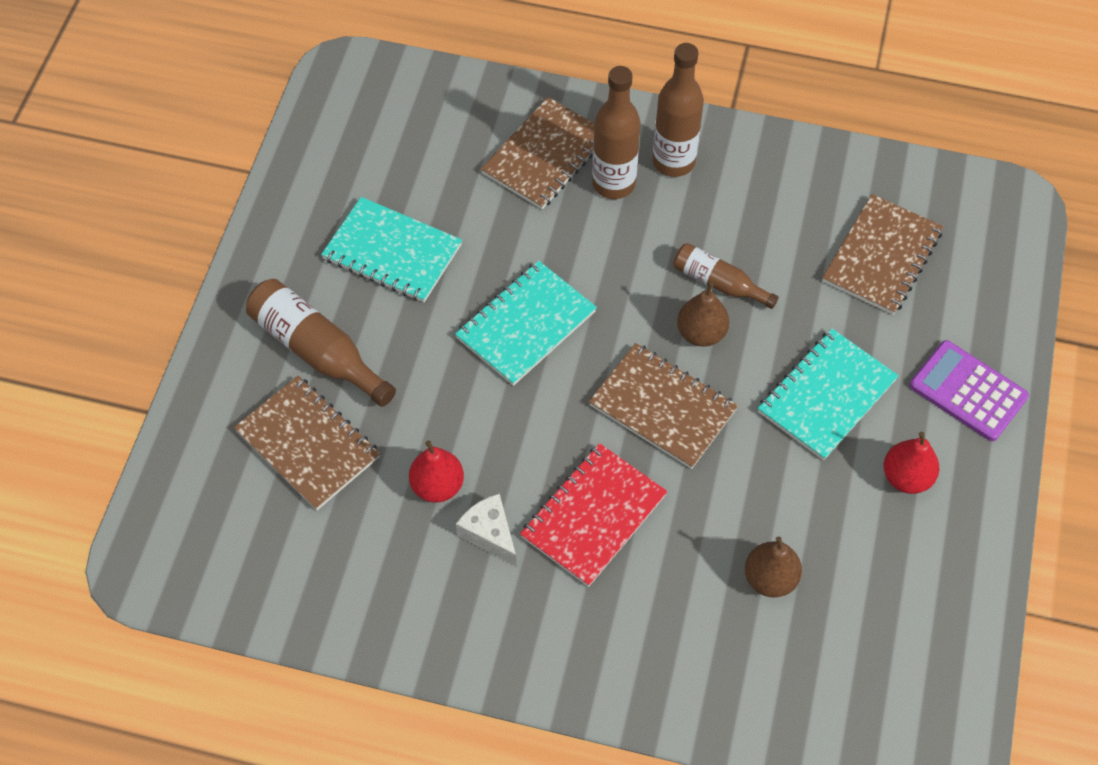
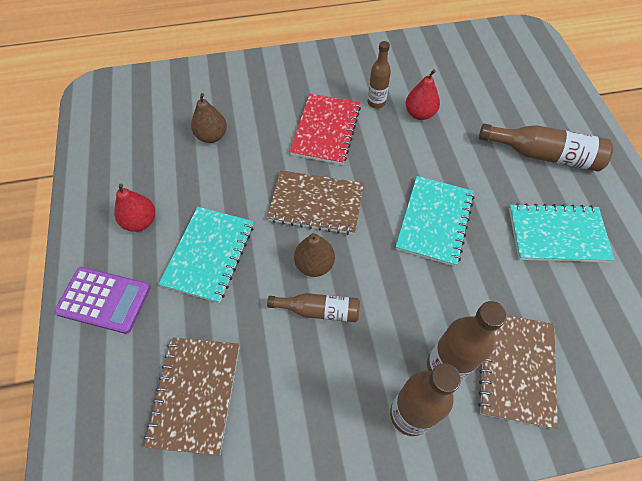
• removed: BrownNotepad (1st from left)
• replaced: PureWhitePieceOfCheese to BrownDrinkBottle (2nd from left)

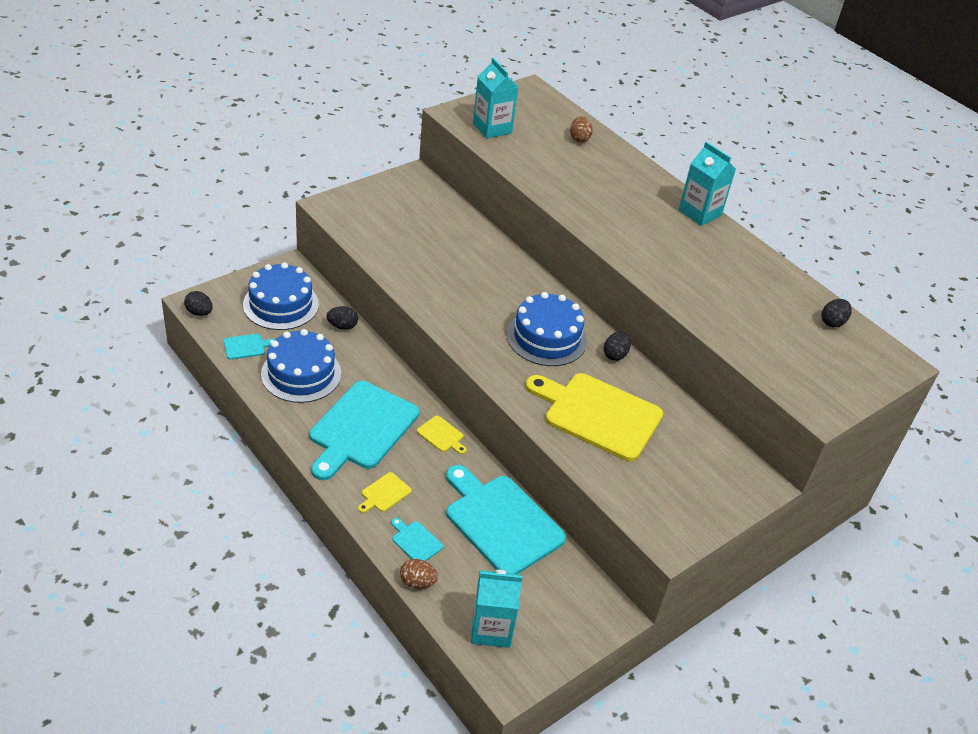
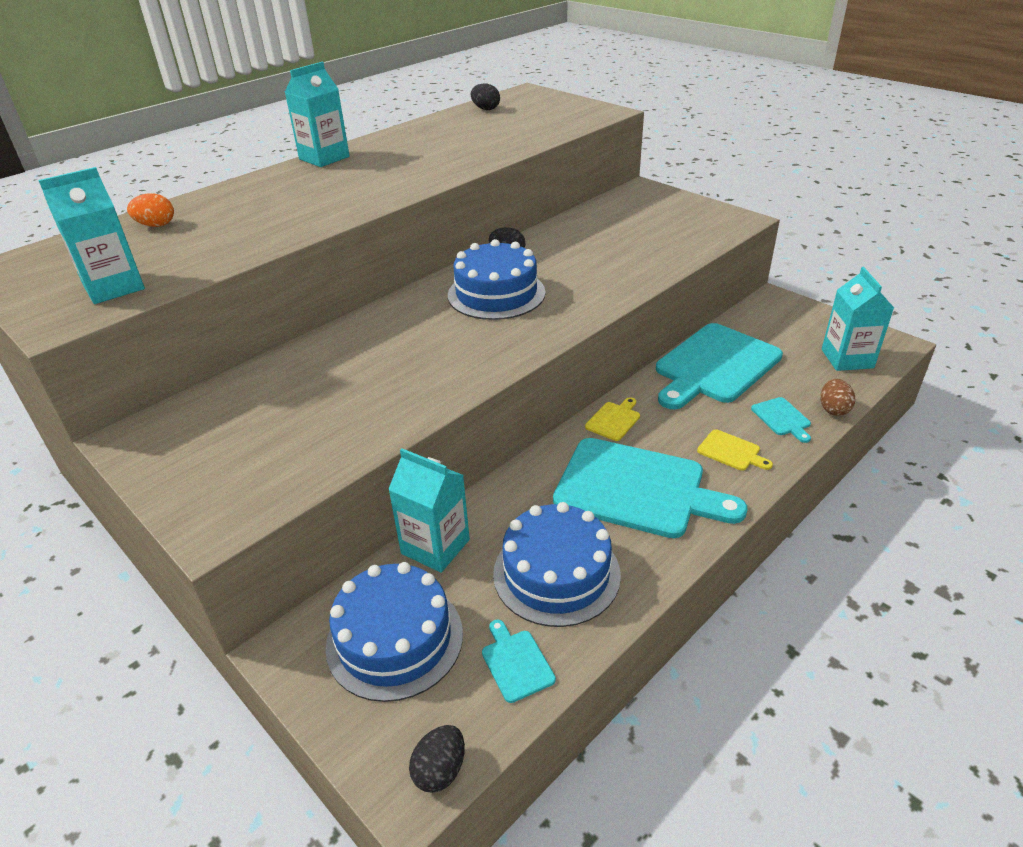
• replaced: BlackEggShape (2nd from left) to TurquoiseCarton (3rd from left)
• turned: TurquoiseChoppingBoard (3rd from left in the first image) 60 degrees counterclockwise
• removed: YellowChoppingBoard (3rd from left)
• recoloured: BrownEggShape (2nd from left) to OrangeColouredEggShape

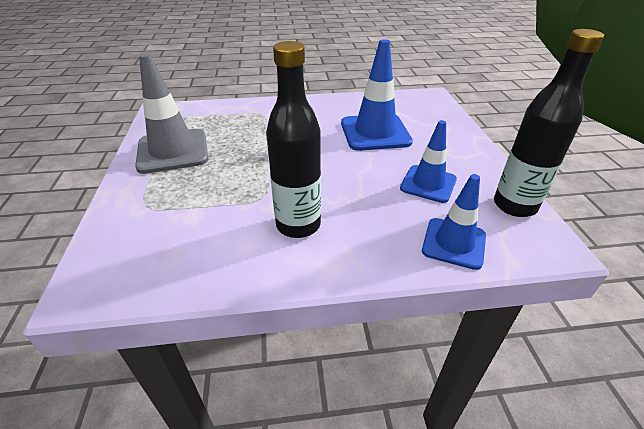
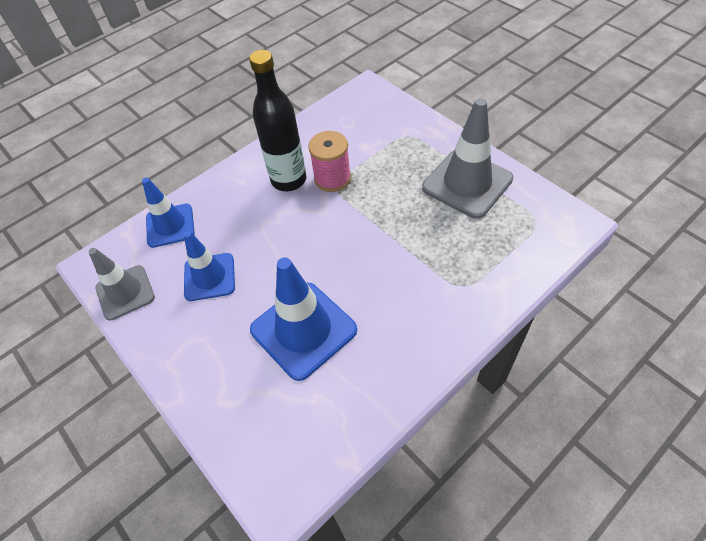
• replaced: BlackDrinkBottle (2nd from left) to GraySafetyCone (1st from left)
• added: RosyBobbin

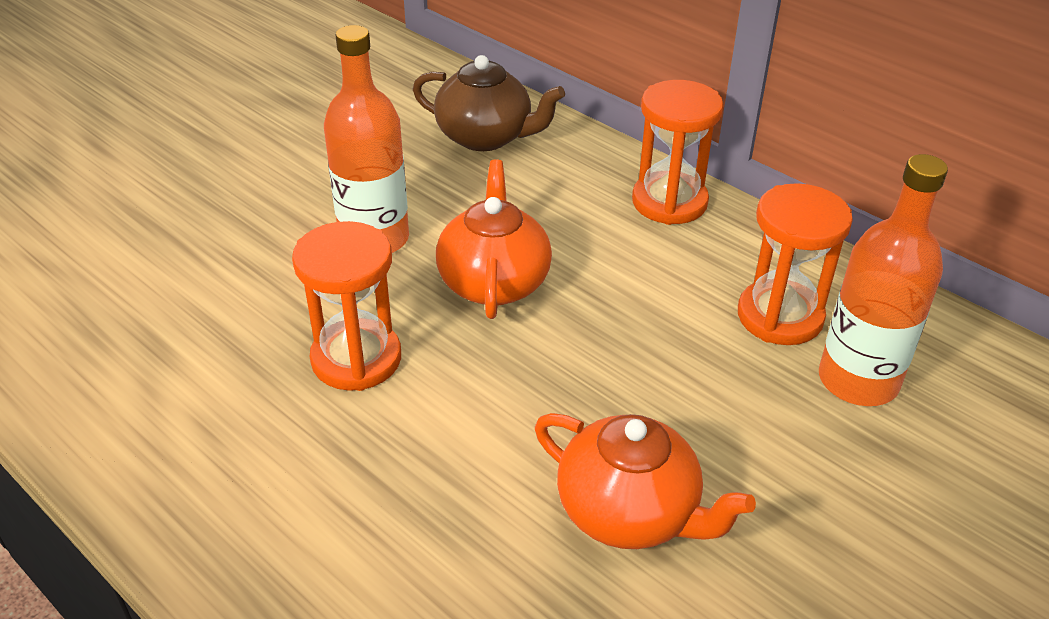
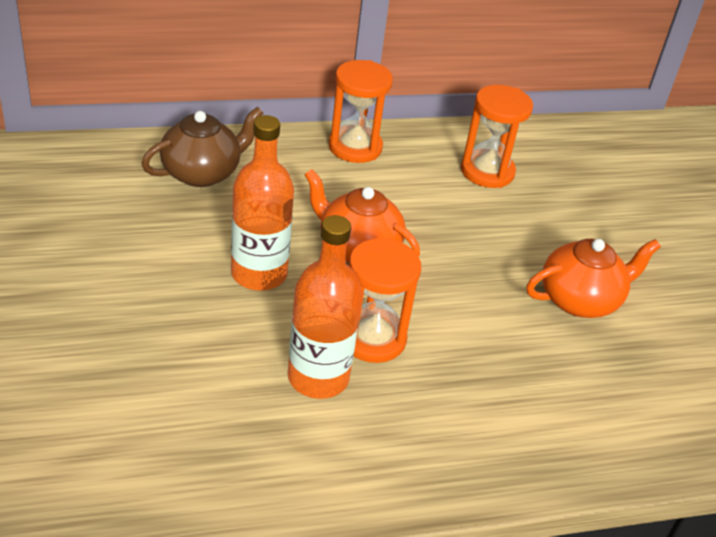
• moved: OrangeColouredDrinkBottle (2nd from left)

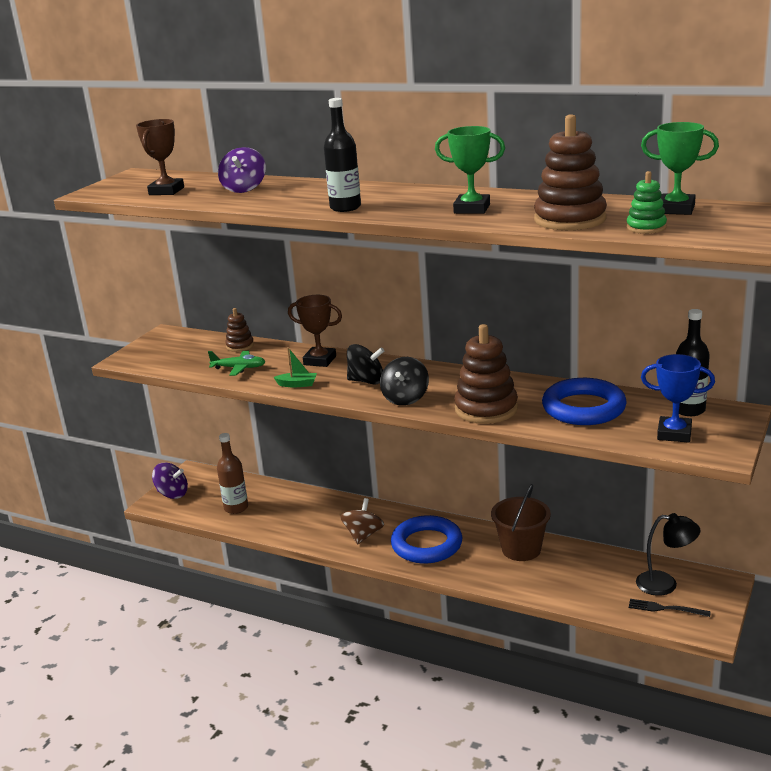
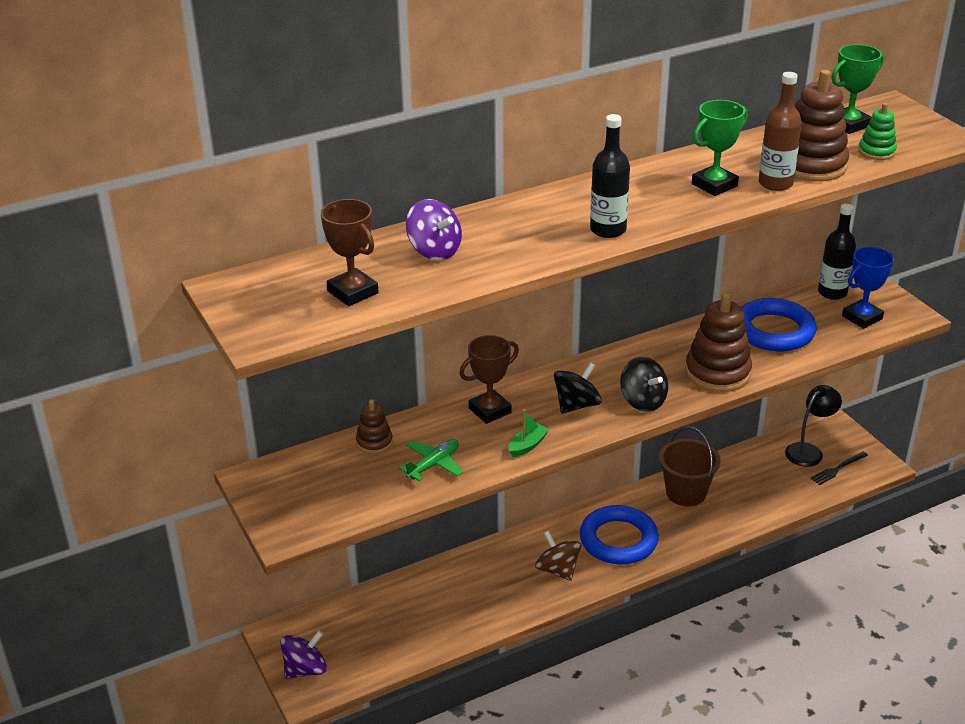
• moved: BrownDrinkBottle

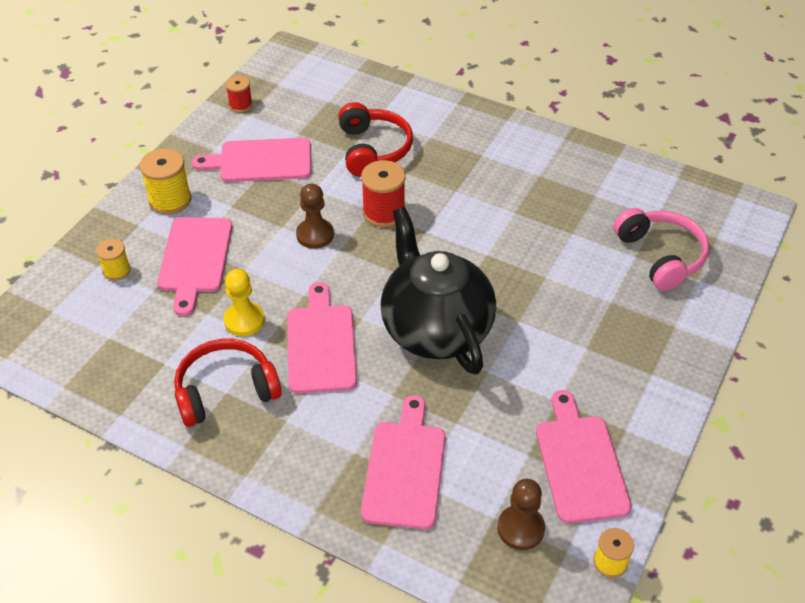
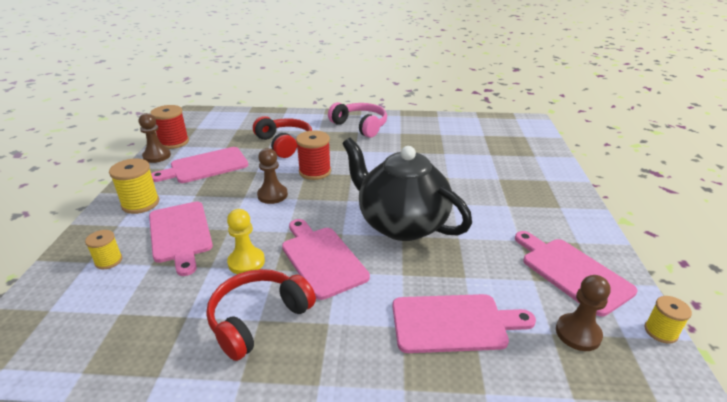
• resized: CrimsonBobbin (1st from left) x1.65
• turned: RosyChoppingBoard (4th from left) 105 degrees clockwise
• moved: RosyHeadset
• added: BrownChessPawn (1st from left)

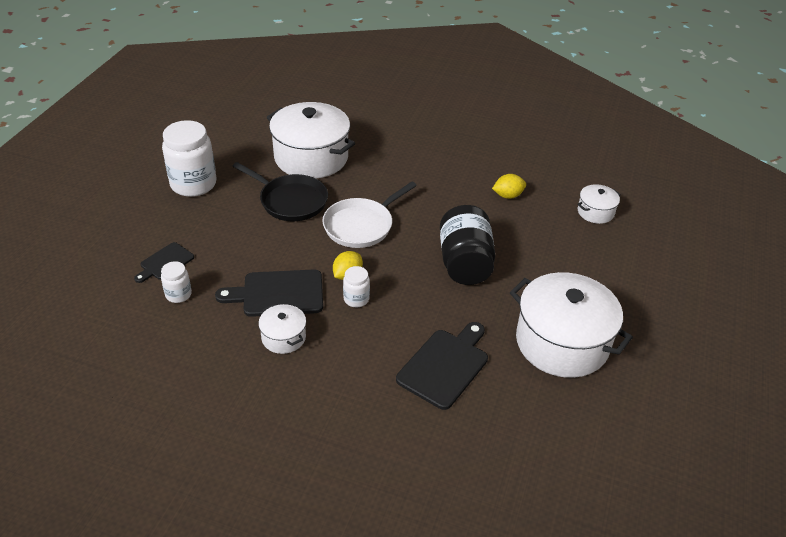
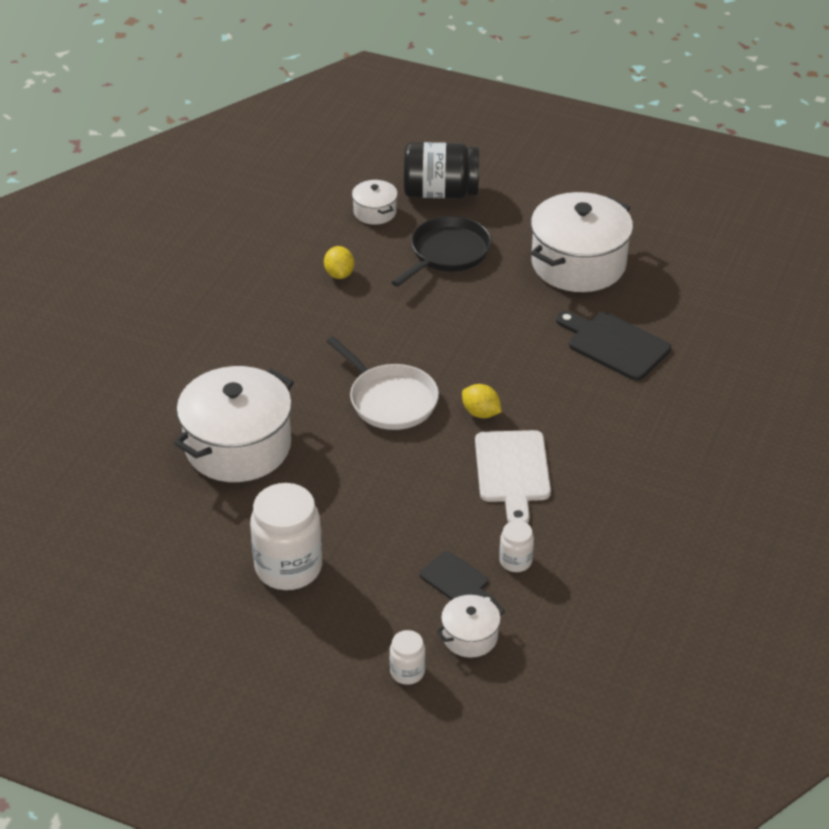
• recoloured: BlackChoppingBoard (2nd from left) to PureWhiteChoppingBoard
• moved: BlackSkillet
• moved: PureWhiteCookingPot (1st from left in the first image) to PureWhiteCookingPot (3rd from left)
• moved: PureWhitePreserveJar (3rd from left in the first image) to PureWhitePreserveJar (2nd from left)
• moved: BlackPreserveJar

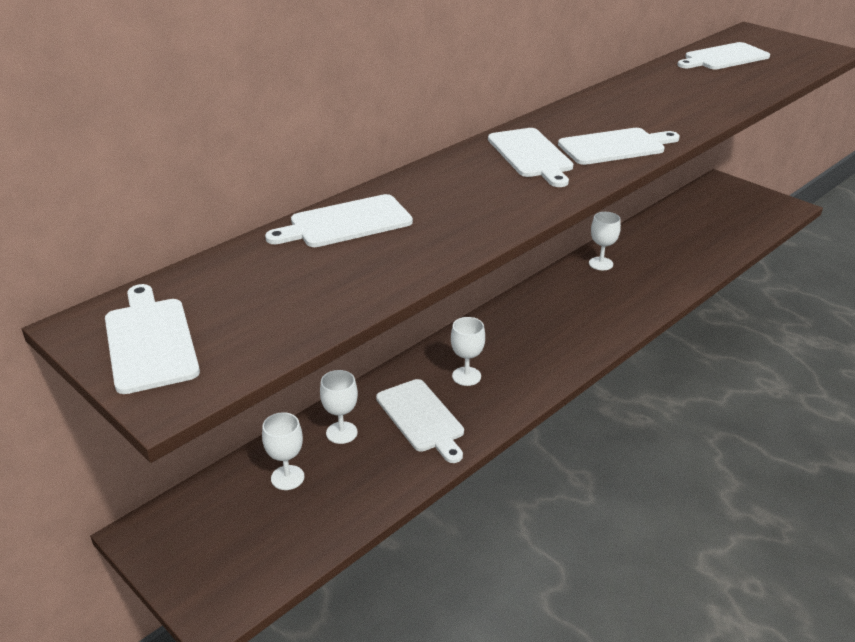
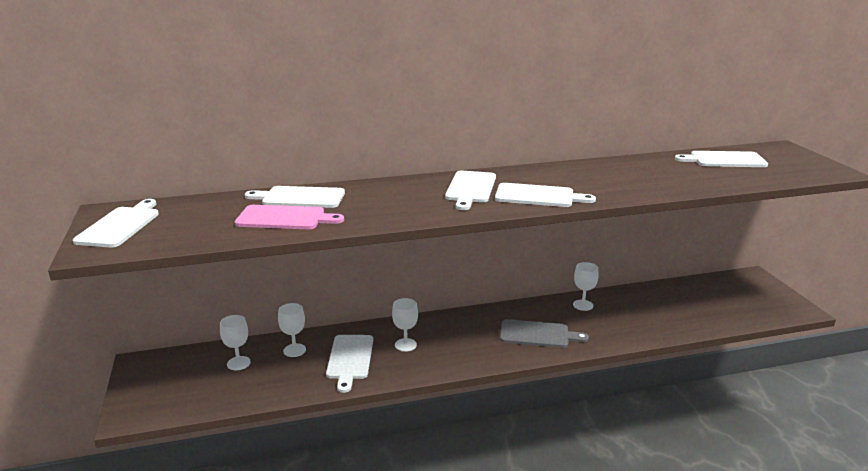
• added: RosyChoppingBoard
• added: GrayChoppingBoard

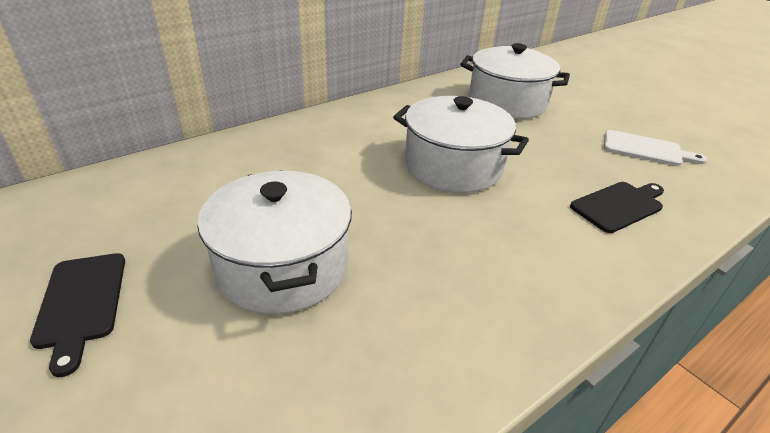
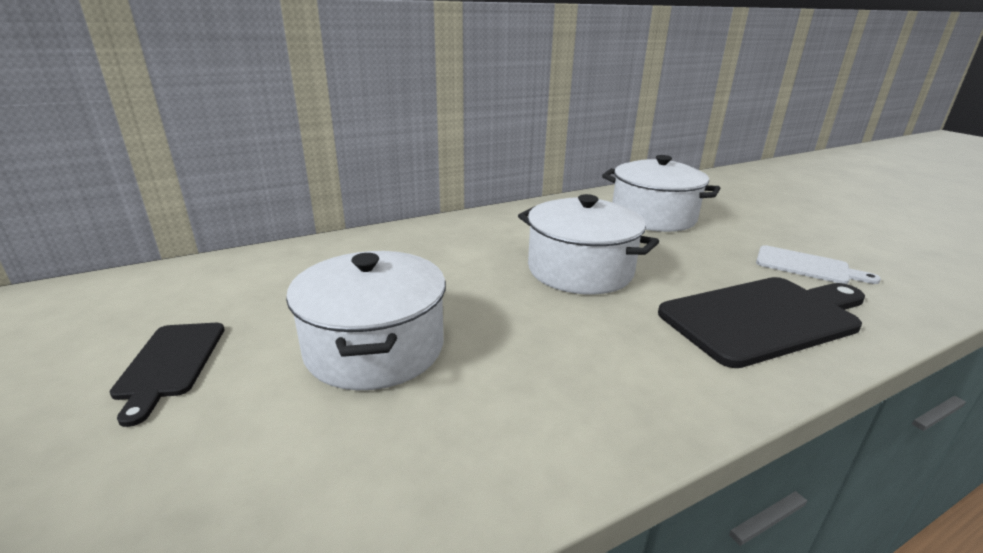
• resized: BlackChoppingBoard (2nd from left) x1.80

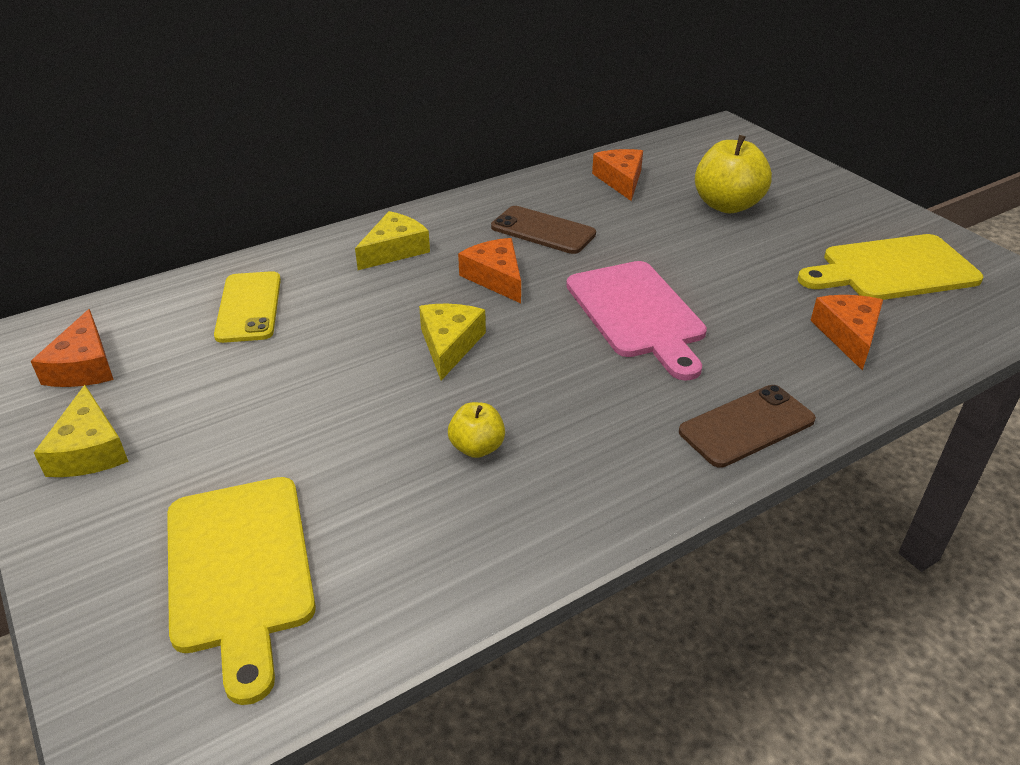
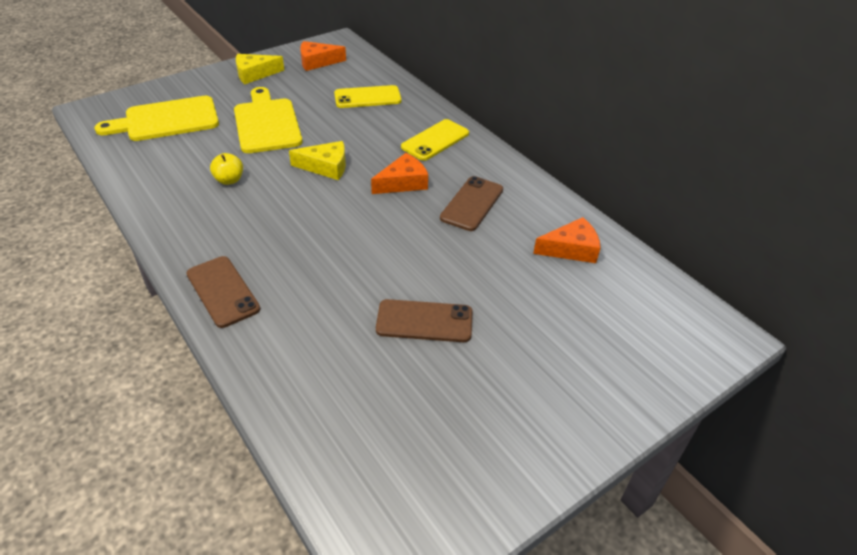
• replaced: YellowPieceOfCheese (2nd from left) to YellowPhone (2nd from left)
• removed: RosyChoppingBoard
• removed: YellowAppleFruit (2nd from left)
• moved: YellowChoppingBoard (2nd from left)
• removed: OrangeColouredPieceOfCheese (4th from left)
• added: BrownPhone (2nd from left)

